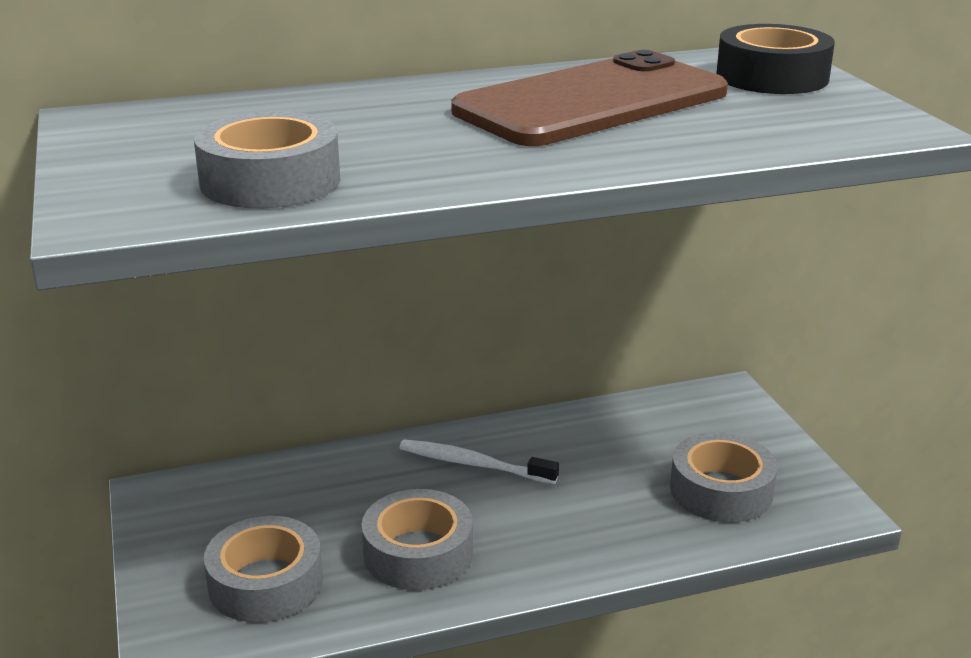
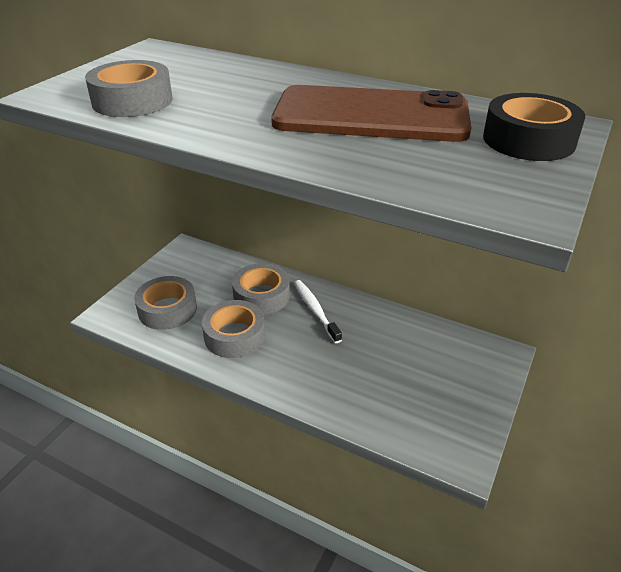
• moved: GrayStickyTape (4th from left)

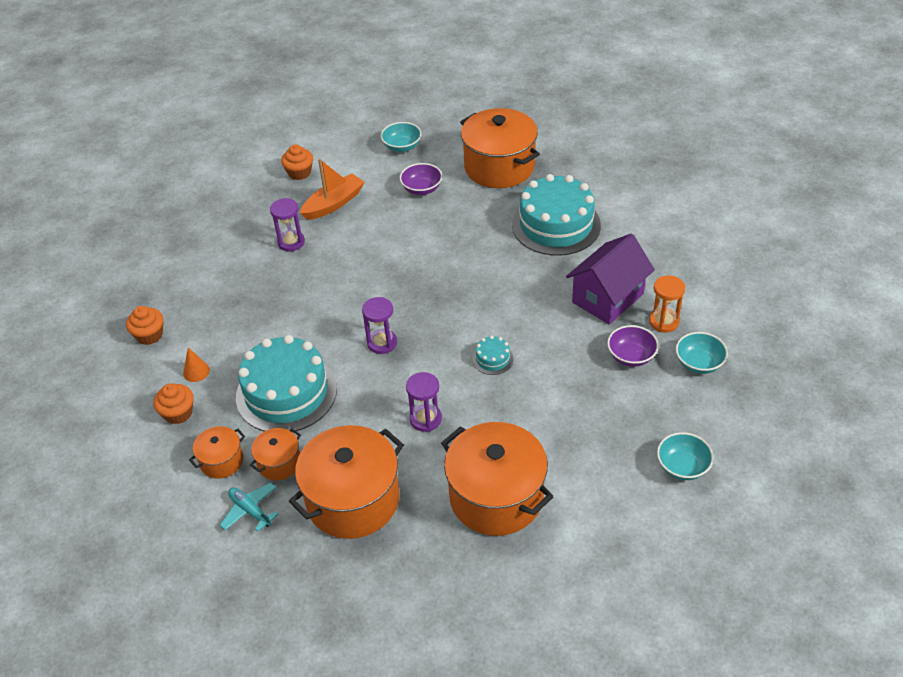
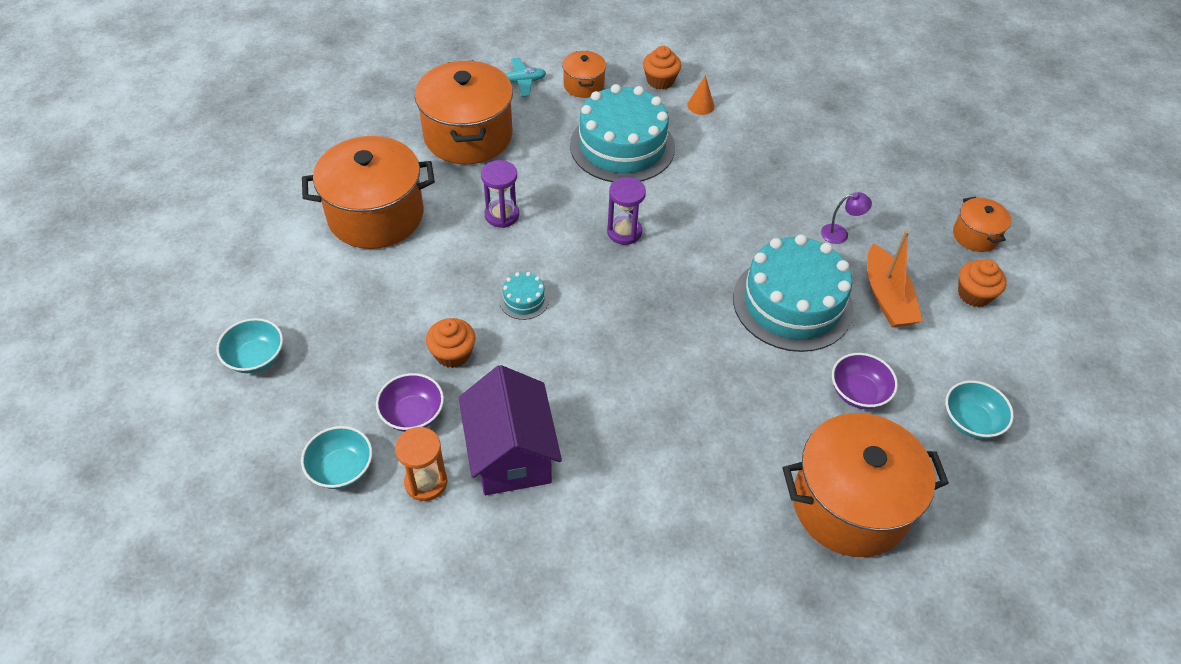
• moved: OrangeColouredMuffin (1st from left)
• moved: OrangeColouredCookingPot (2nd from left in the first image) to OrangeColouredCookingPot (5th from left)
• replaced: PurpleSandglass (1st from left) to PurpleReadingLamp
• moved: TurquoiseLayerCake (3rd from left)

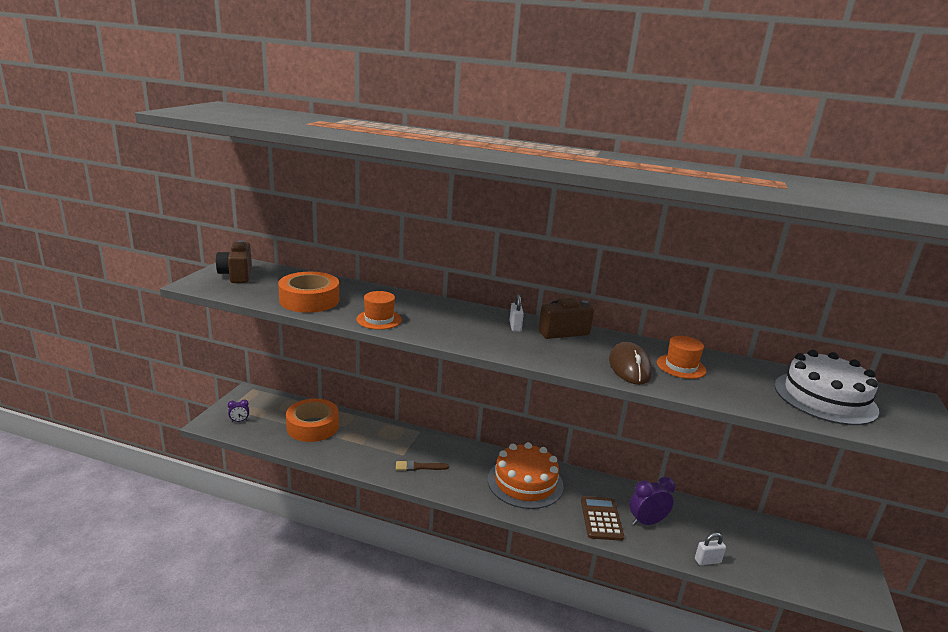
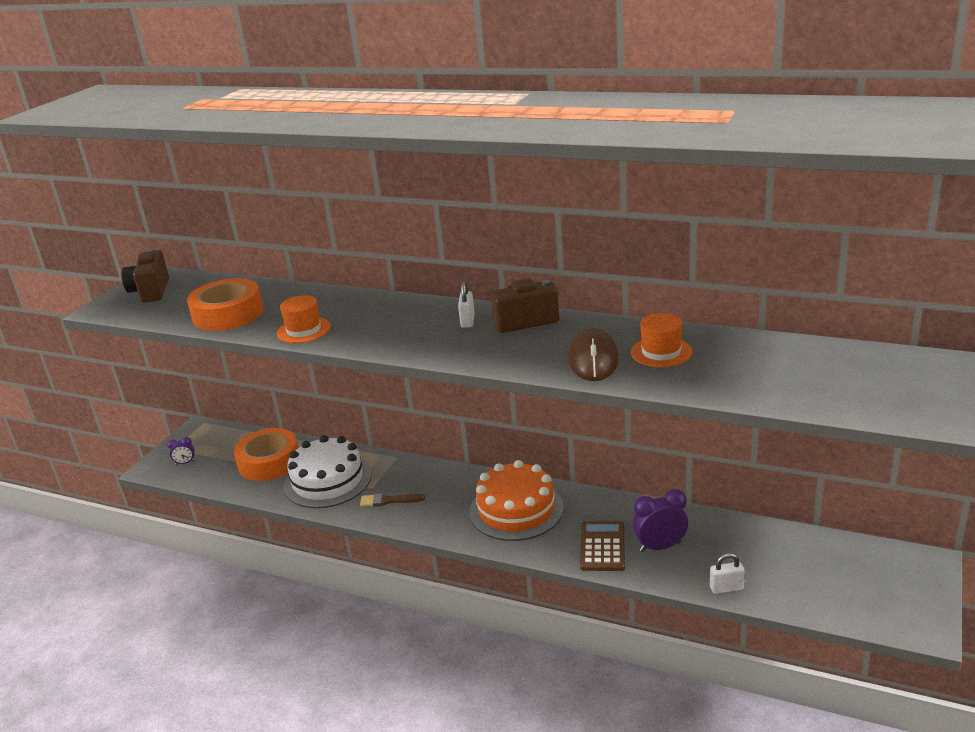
• moved: PureWhiteLayerCake

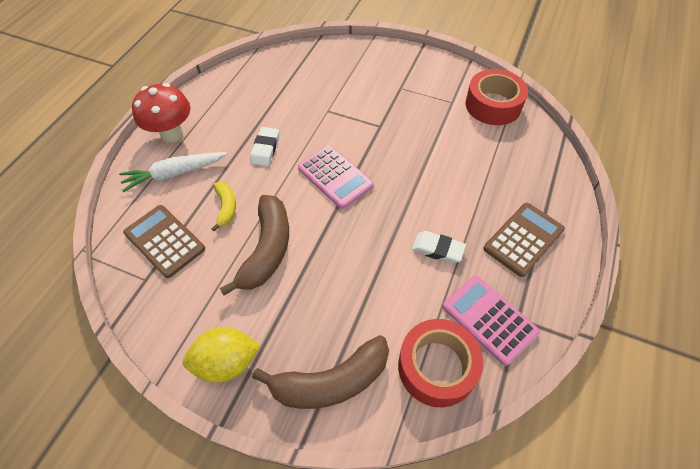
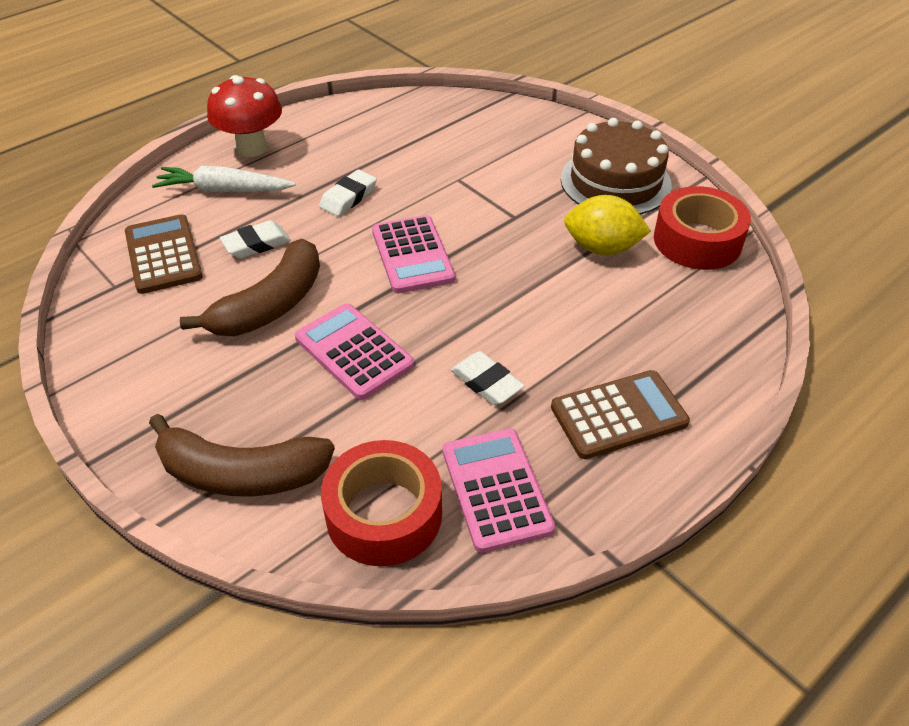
• moved: YellowCitrusFruit
• replaced: YellowToyBanana to PureWhiteEraser (1st from left)
• added: RosyPocketCalculator (1st from left)
• added: BrownLayerCake

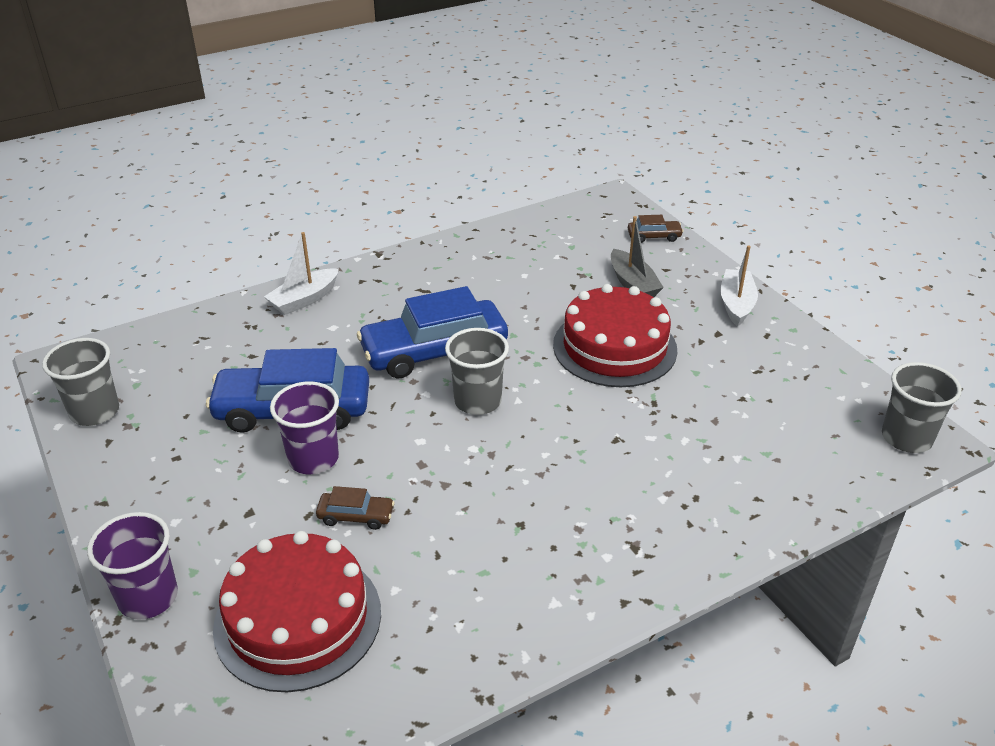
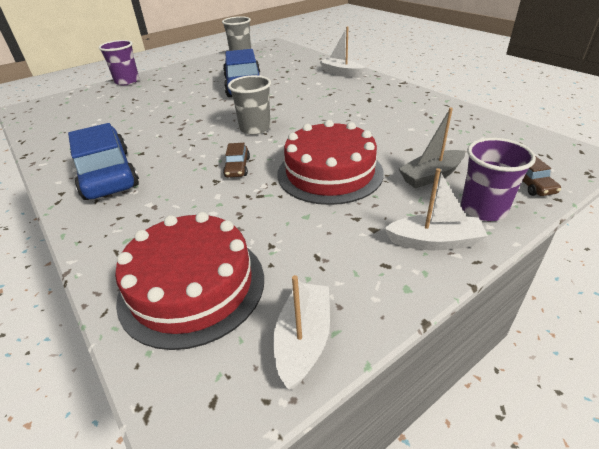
• moved: CrimsonLayerCake (1st from left)
• moved: PurpleTumbler (2nd from left)
• moved: BrownAutomobile (1st from left)
• moved: CobaltAutomobile (2nd from left in the first image) to CobaltAutomobile (1st from left)
• removed: GrayTumbler (3rd from left)
• added: PureWhiteBoat (1st from left)

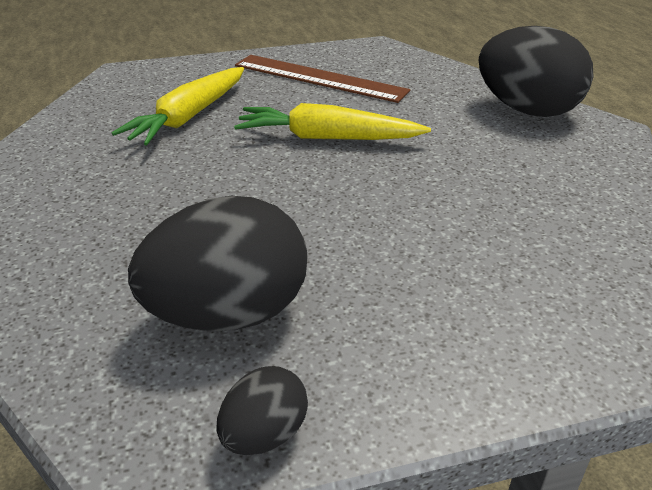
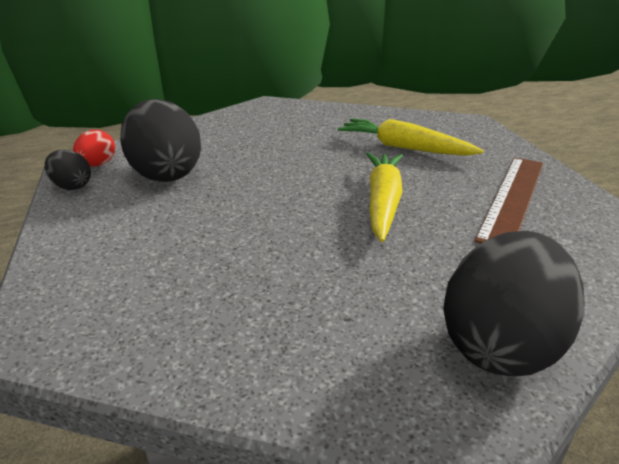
• added: CrimsonEggShape

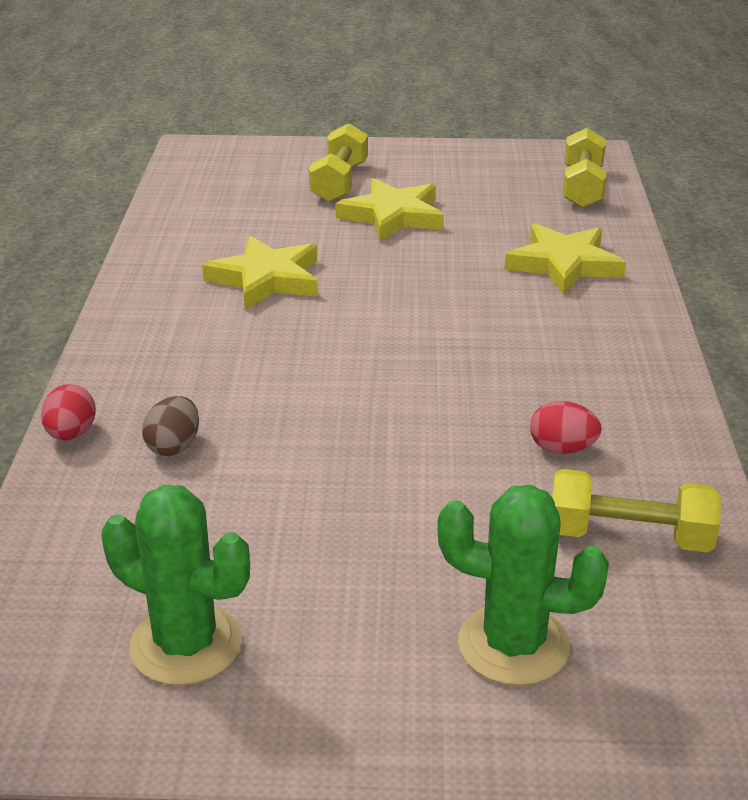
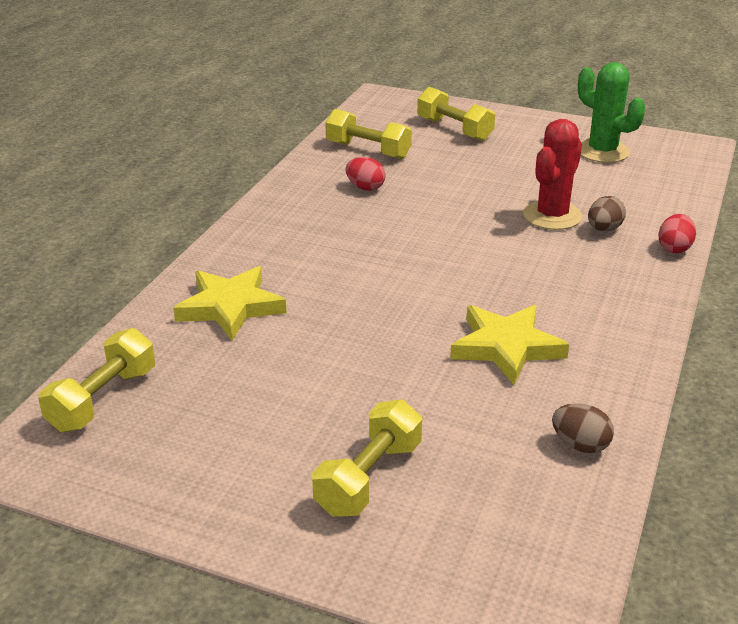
• removed: YellowStarShape (2nd from left)
• replaced: EmeraldPricklyPlant (2nd from left) to YellowHandWeight (4th from left)
• added: CrimsonPricklyPlant
• added: BrownEggShape (1st from left)

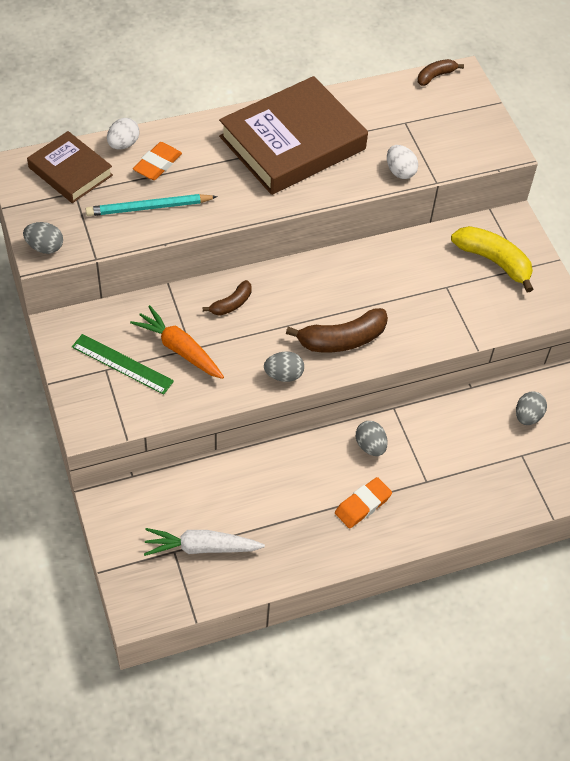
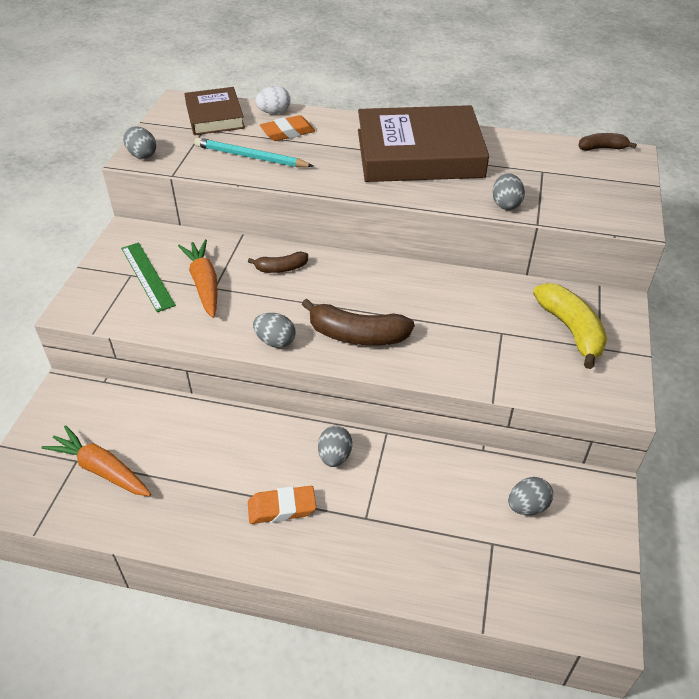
• recoloured: PureWhiteRootVegetable to OrangeColouredRootVegetable (1st from left)
• recoloured: PureWhiteEggShape (2nd from left) to GrayEggShape (4th from left)

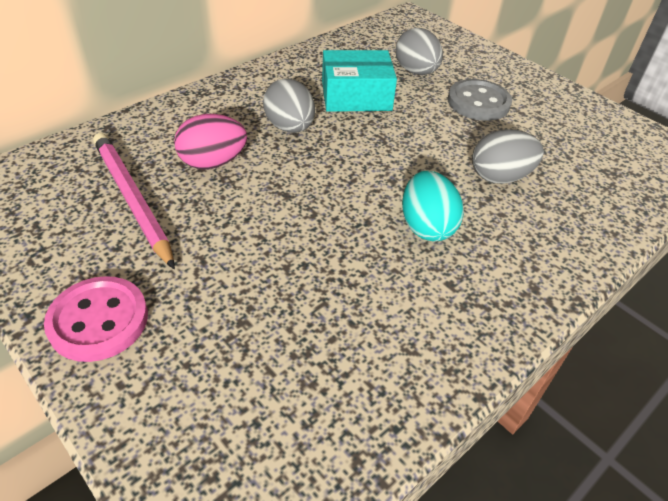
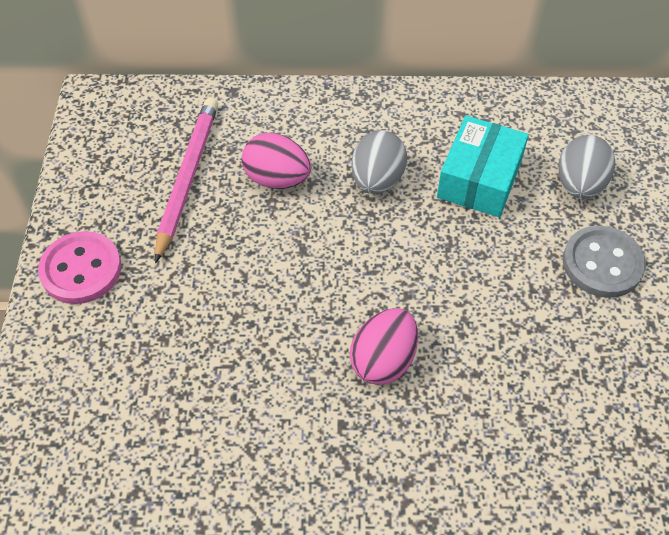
• turned: TurquoisePackage 75 degrees clockwise
• recoloured: TurquoiseEggShape to RosyEggShape (2nd from left)
• removed: GrayEggShape (3rd from left)

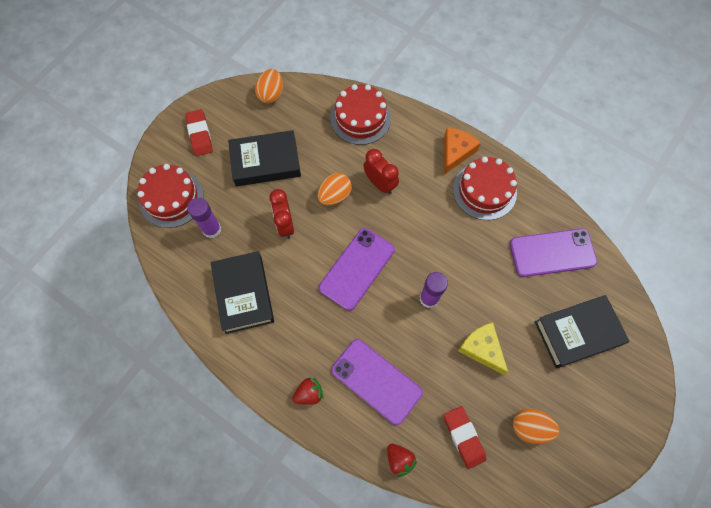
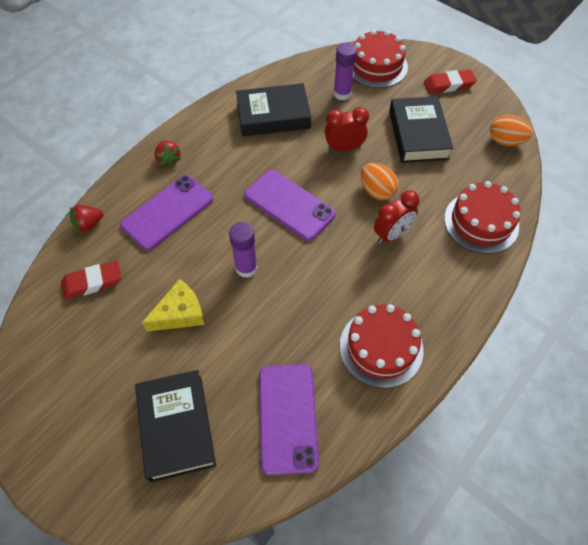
• removed: OrangeColouredPieceOfCheese
• removed: OrangeColouredEggShape (3rd from left)

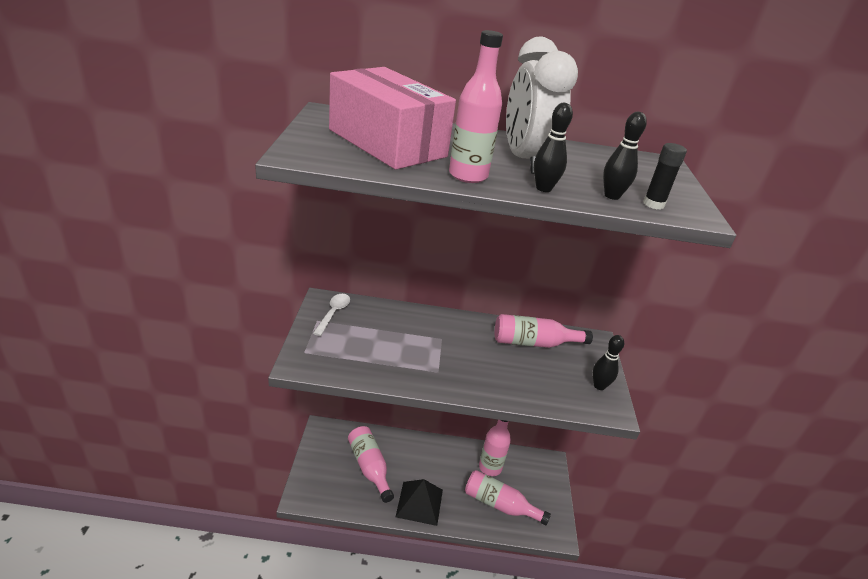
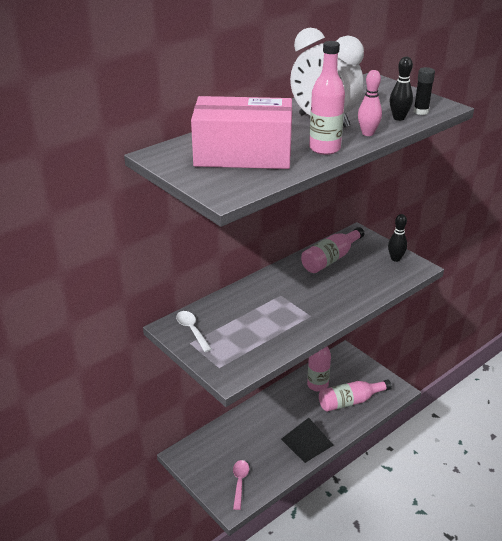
• removed: RosyDrinkBottle (1st from left)
• recoloured: BlackSkittle (1st from left) to RosySkittle
• added: RosySpoon

